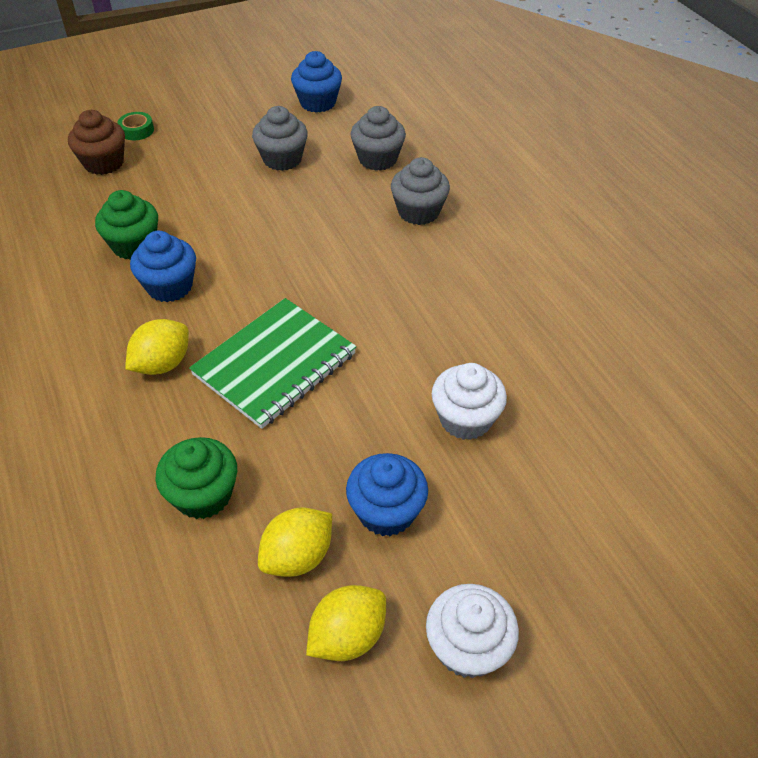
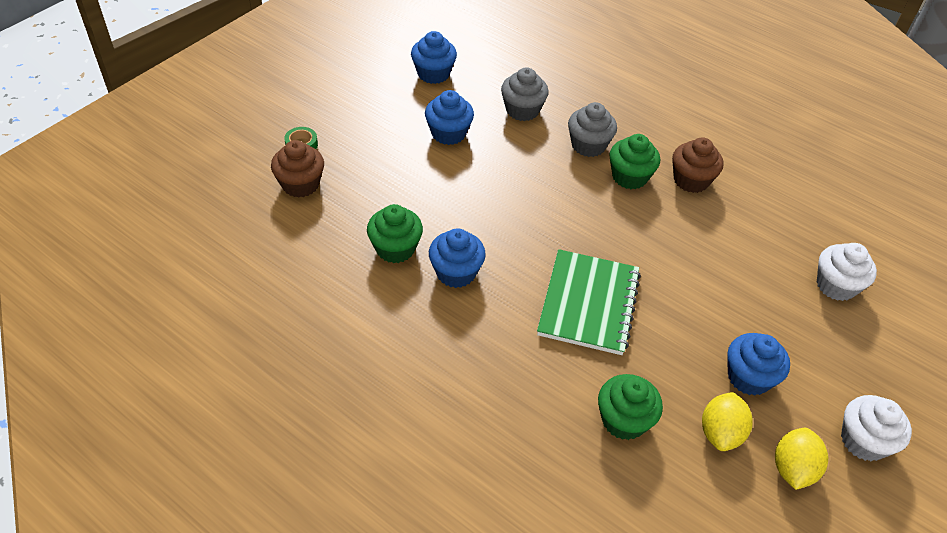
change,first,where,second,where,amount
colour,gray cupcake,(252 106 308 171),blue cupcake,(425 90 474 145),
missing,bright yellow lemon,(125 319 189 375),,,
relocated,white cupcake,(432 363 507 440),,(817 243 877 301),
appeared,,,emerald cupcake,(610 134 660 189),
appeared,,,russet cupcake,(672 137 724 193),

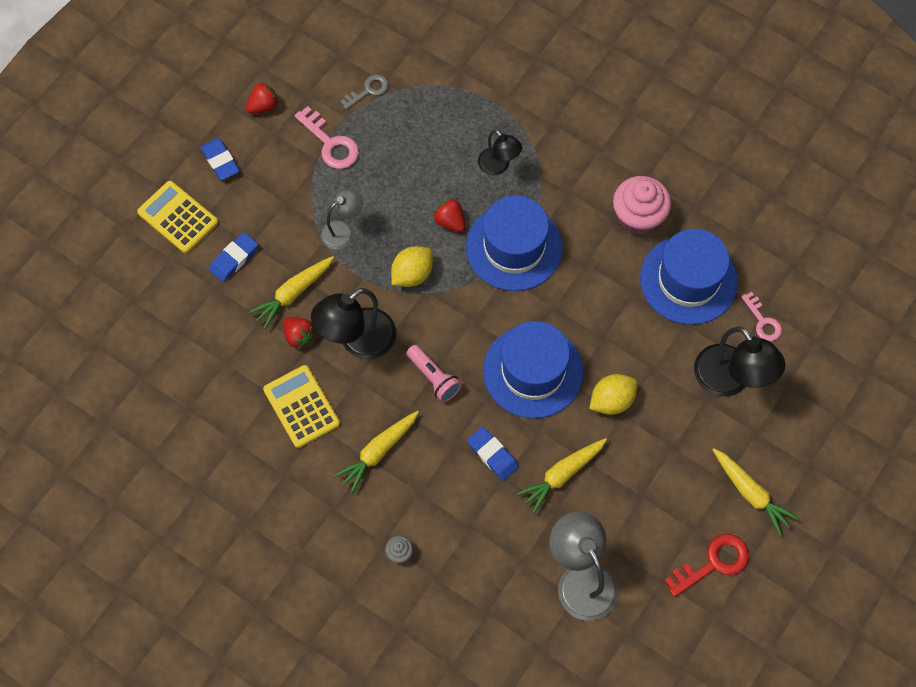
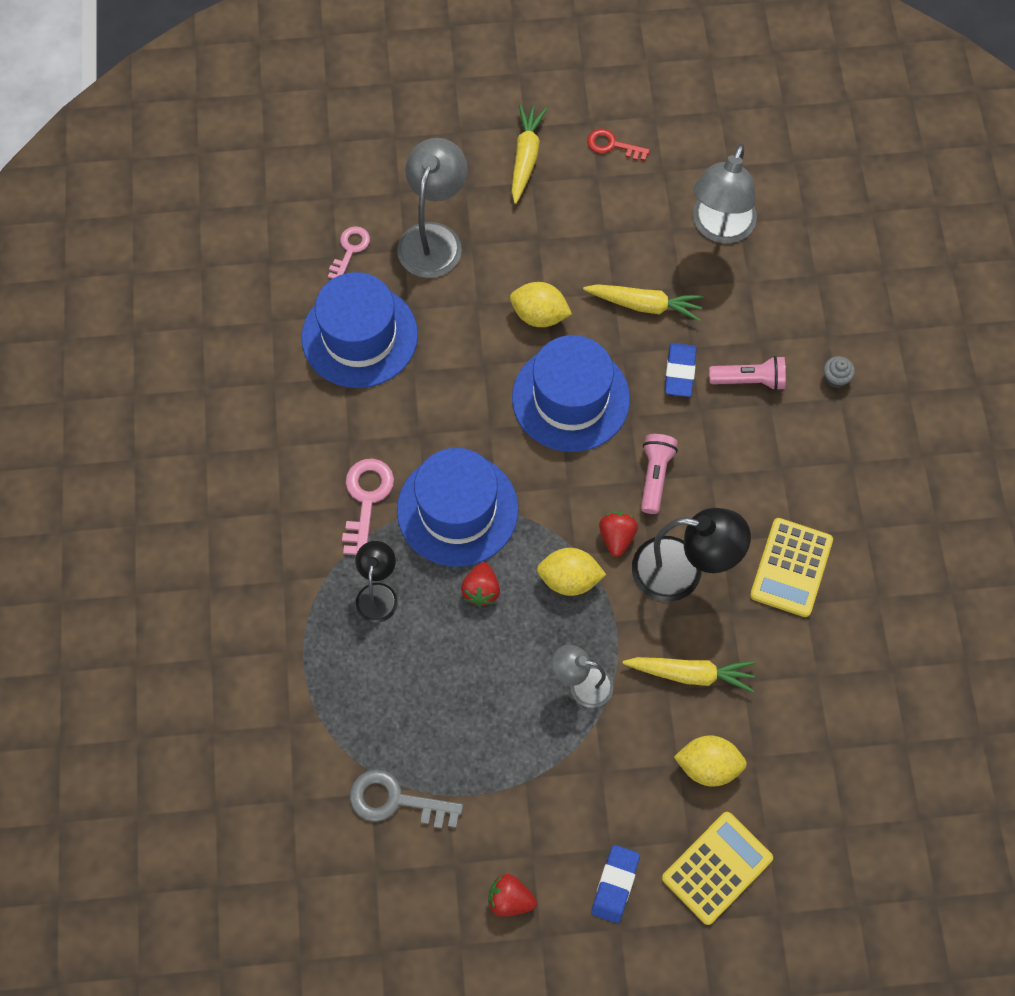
change,first,where,second,where,amount
size,gray door key,(340 74 388 110),,(350 769 463 829),x1.52
relocated,rose-pink door key,(294 106 359 169),,(342 459 394 556),
missing,rose-pink cupcake,(613 176 671 235),,,
spun,bright yellow adding machine,(137 181 218 253),,(662 812 773 925),135 degrees counterclockwise
exchanged,blue eraser,(209 232 258 282),bright yellow lemon,(674 736 747 787),
relocated,red toy strawberry,(283 317 316 349),,(599 512 638 557),
colour,ebony desk lamp,(694 327 785 397),gray desk lamp,(397 138 468 278),
missing,bright yellow carrot,(334 411 419 493),,,
size,red door key,(664 534 749 597),,(587 129 650 161),x0.66
appeared,,,rose-pink flashlight,(709 356 786 391),

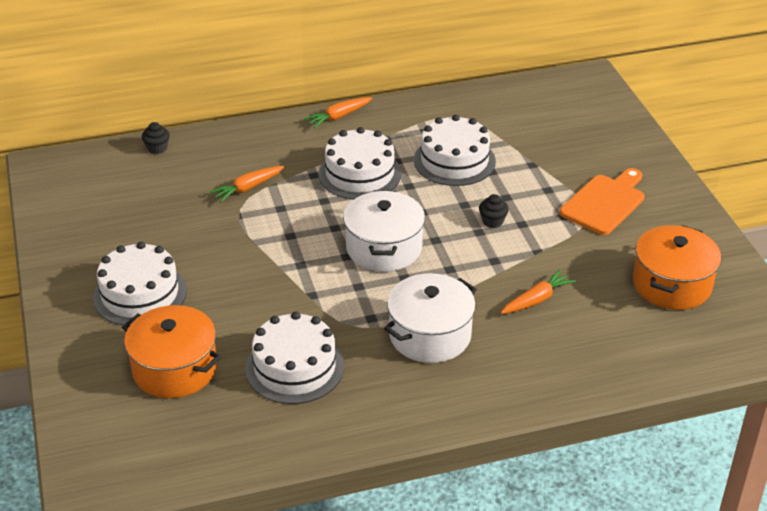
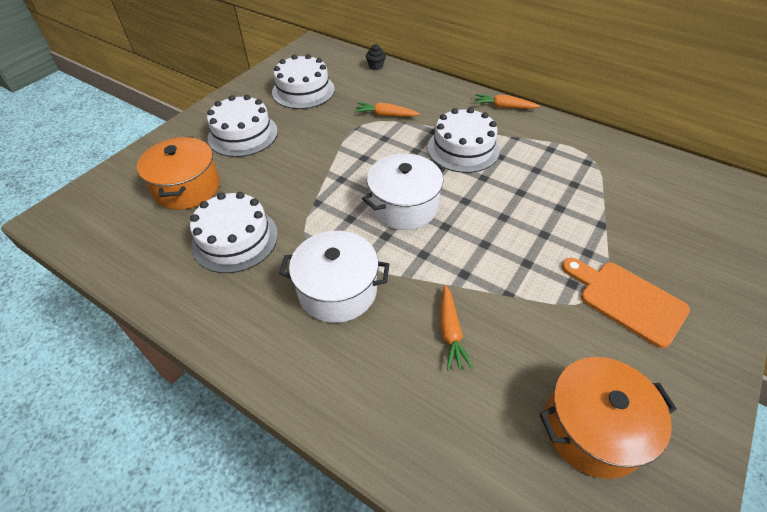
change,first,where,second,where,amount
relocated,white gateau,(414 115 496 186),,(272 54 335 109),
spun,orange cutting board,(560 168 644 235),,(562 258 690 348),135 degrees counterclockwise
missing,ebony cupcake,(479 194 509 228),,,
spun,orange carrot,(501 269 576 314),,(440 285 473 371),75 degrees clockwise

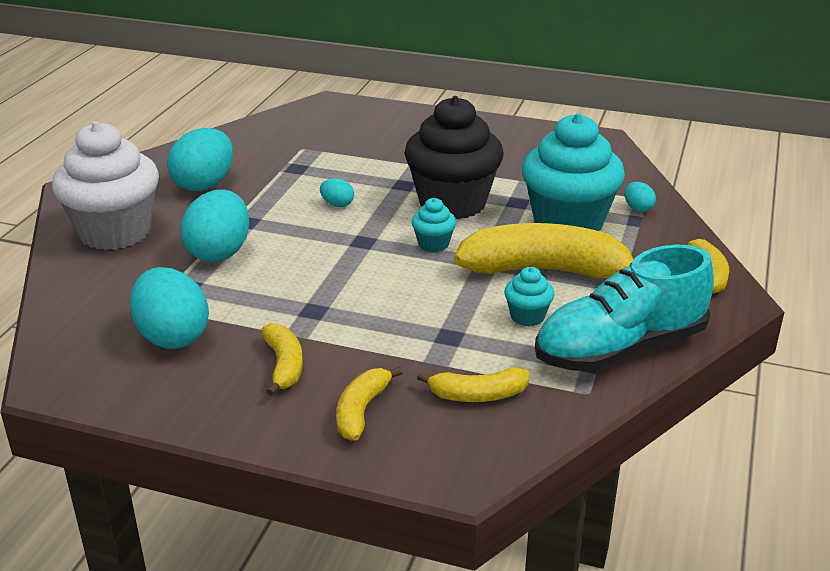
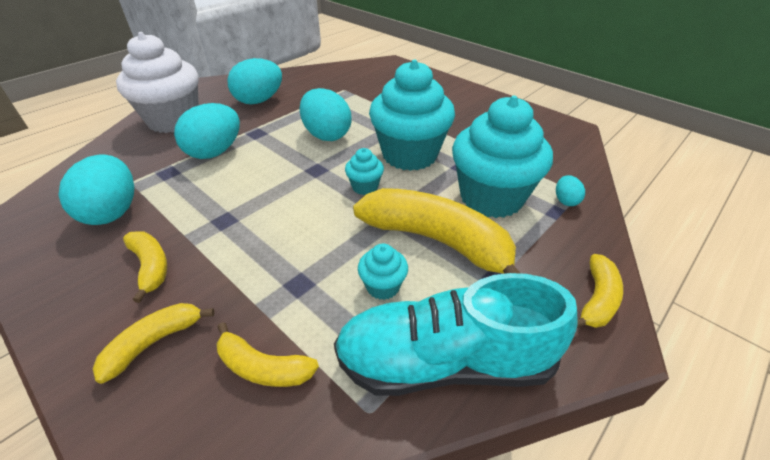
change,first,where,second,where,amount
colour,ebony cupcake,(404 96 503 219),turquoise cupcake,(369 60 455 171),
size,turquoise toy egg,(320 178 354 207),,(299 88 352 141),x2.15
spun,bright yellow banana fruit,(261 323 303 396),,(123 231 167 303),45 degrees counterclockwise

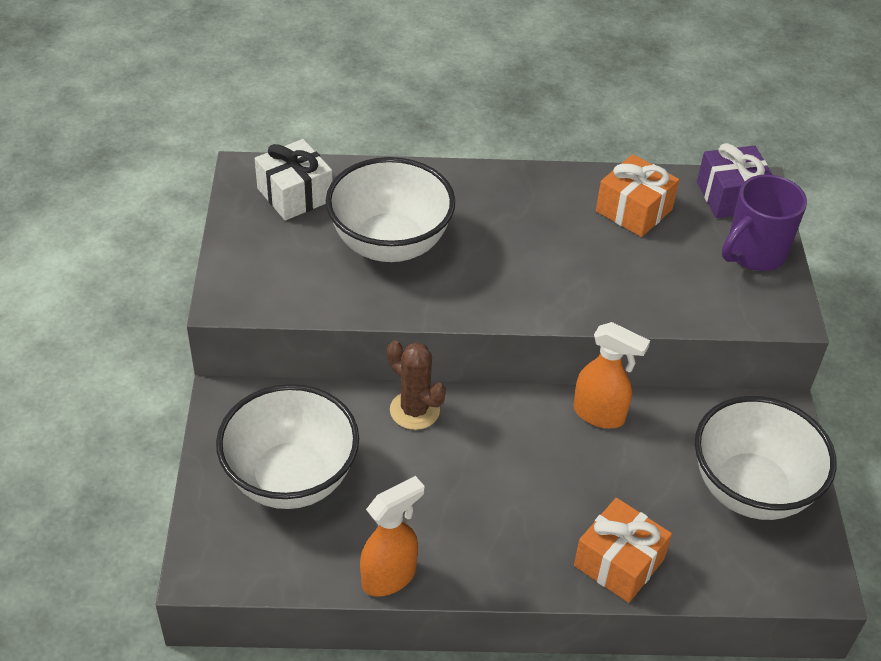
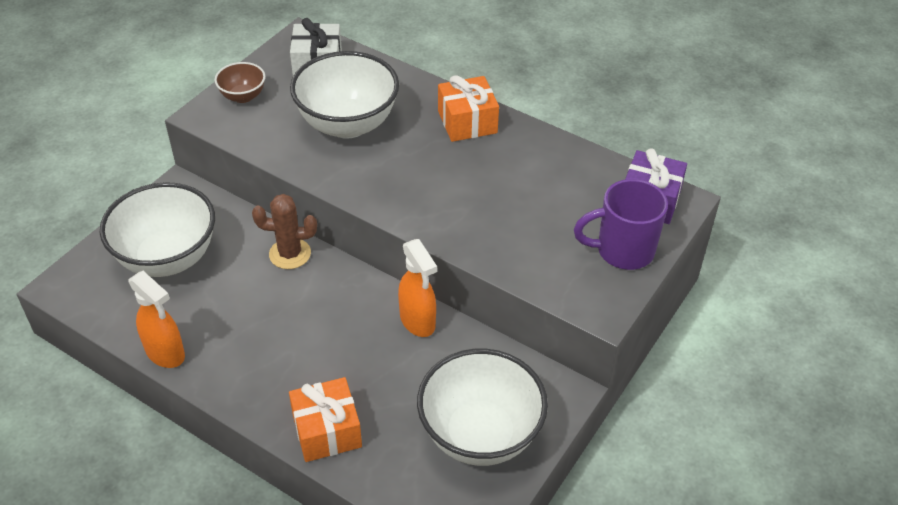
change,first,where,second,where,amount
relocated,orange present,(596 154 679 237),,(438 75 499 142),
spun,russet prickly plant,(387 341 446 430),,(252 194 317 269),75 degrees counterclockwise
spun,orange spray bottle,(360 476 425 596),,(128 271 185 368),45 degrees clockwise
appeared,,,russet bowl,(215 62 265 103),

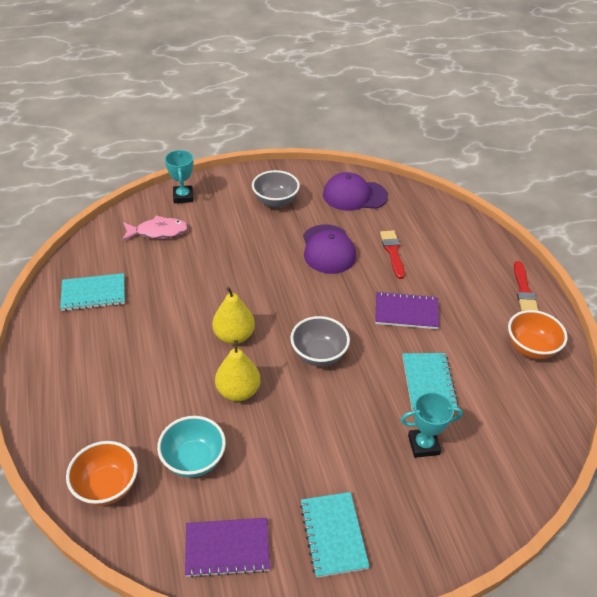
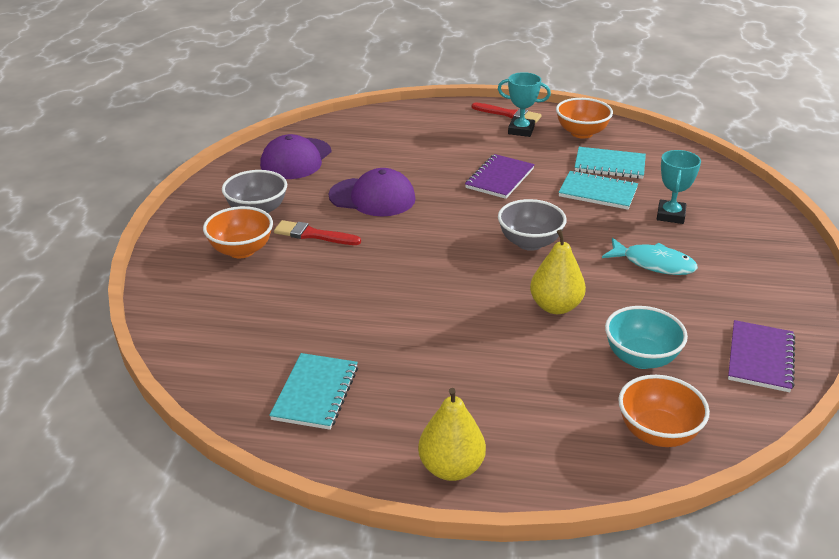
change,first,where,second,where,amount
relocated,turquoise prize cup,(165 150 193 203),,(498 72 551 137),
missing,rose-pink fish,(122 216 189 241),,,
relocated,red brush,(380 230 405 279),,(274 220 361 245),
relocated,bright yellow toy pear,(212 286 255 344),,(418 388 486 481),
relocated,turquoise notebook,(300 492 370 578),,(575 147 646 179),
appeared,,,orange bowl,(203 206 273 258),
appeared,,,turquoise fish,(602 238 698 275),

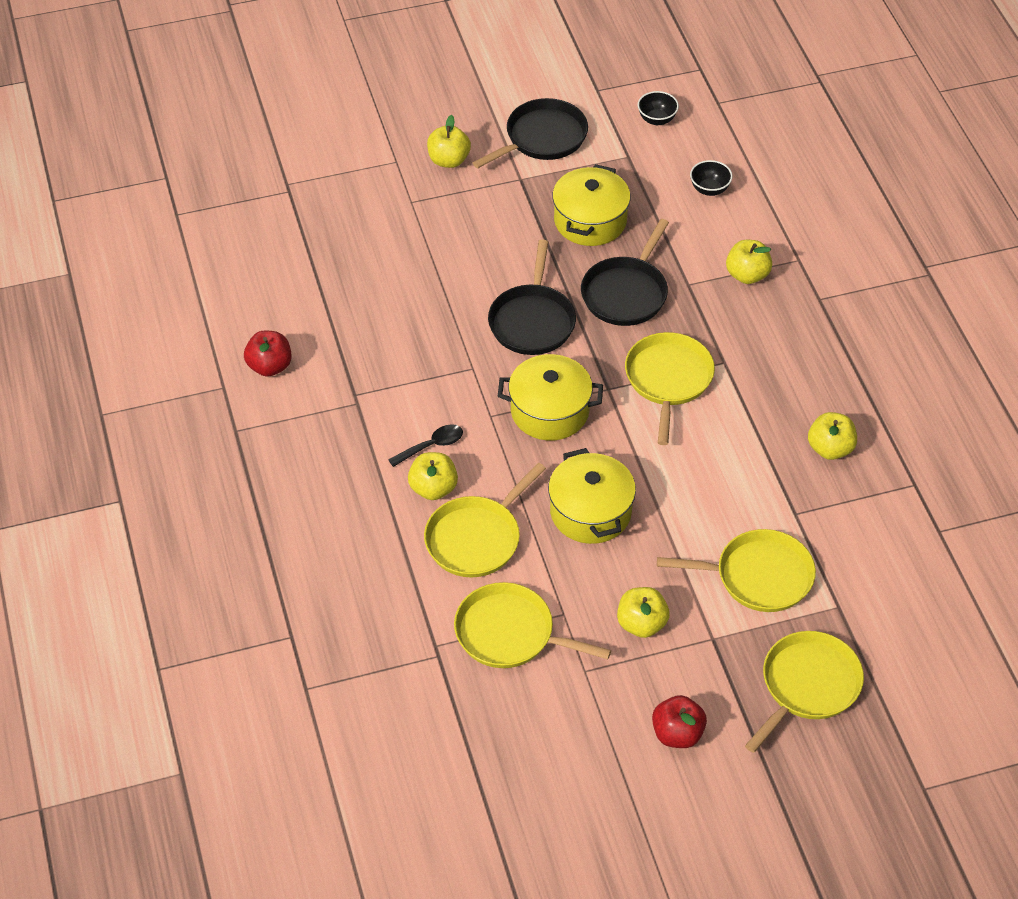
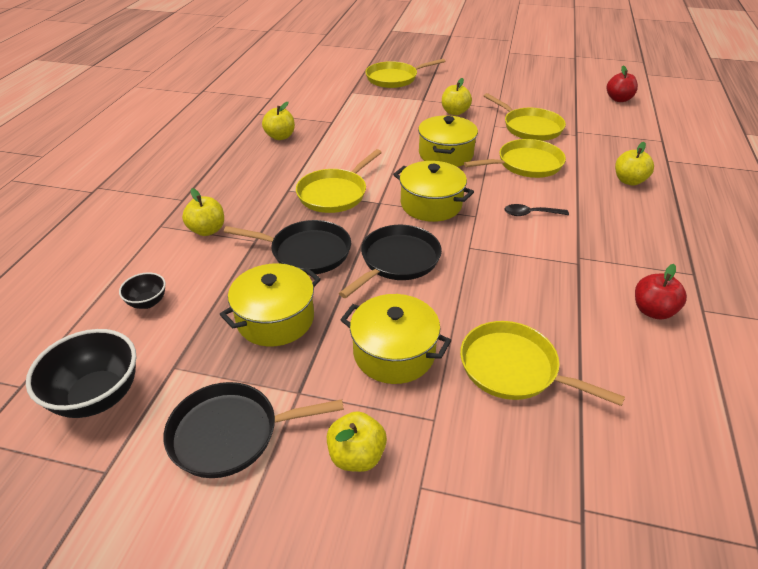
change,first,where,second,where,amount
size,ebony bowl,(638 91 679 125),,(26 329 136 418),x1.91
spun,ebony skillet,(581 219 669 326),,(224 220 351 275),45 degrees clockwise
relocated,bright yellow apple fruit,(408 452 458 500),,(615 142 654 185),
relocated,bright yellow skillet,(657 529 816 612),,(460 321 625 406),
relocated,red apple fruit,(652 695 707 748),,(607 65 638 102),
appeared,,,bright yellow cooking pot,(341 294 452 384),

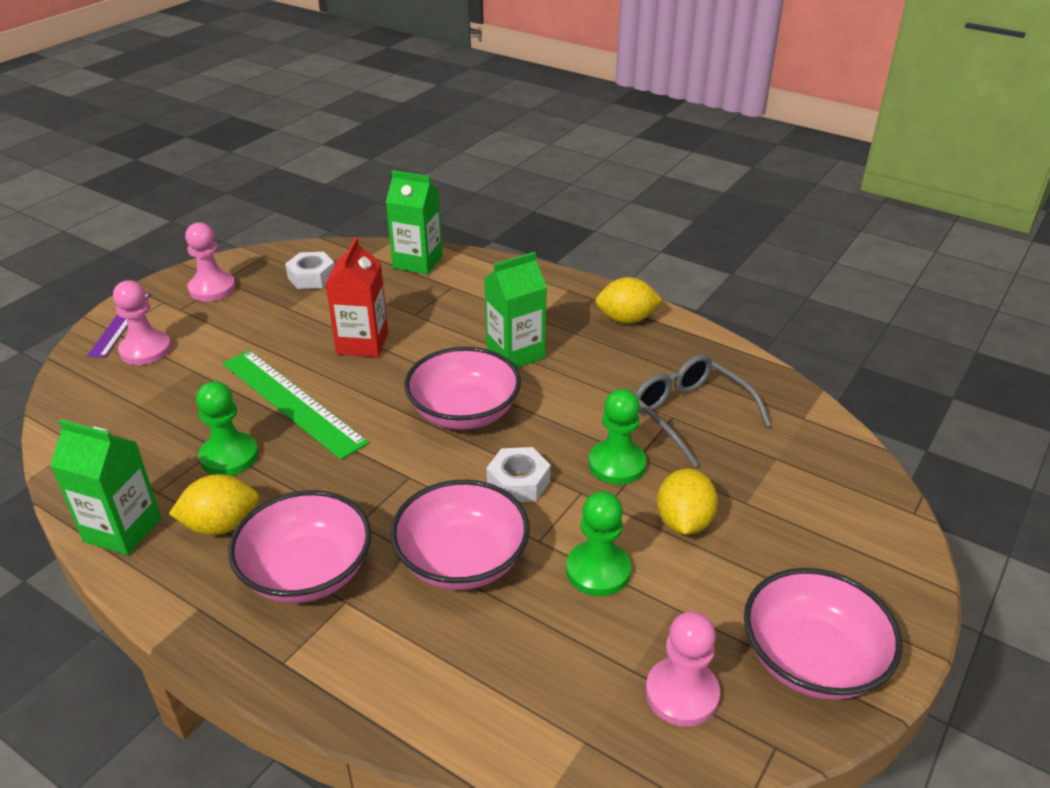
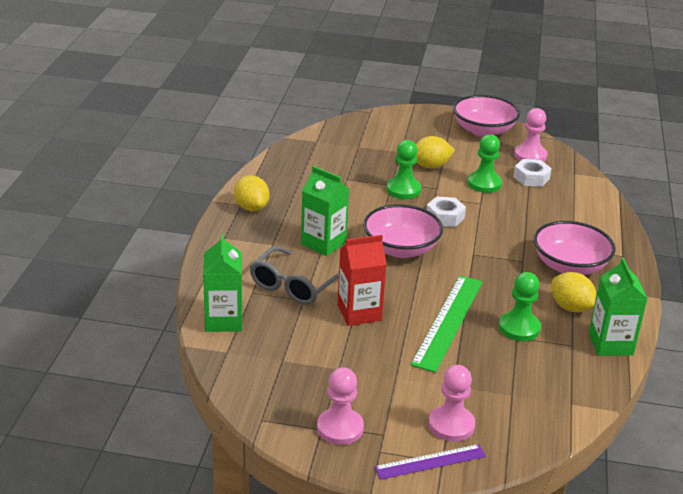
change,first,where,second,where,amount
relocated,white hexagon nut,(285 252 335 289),,(513 159 552 187),
relocated,gray spectacles,(635 354 772 467),,(250 246 339 305),
missing,rose-pink bowl,(390 480 530 590),,,

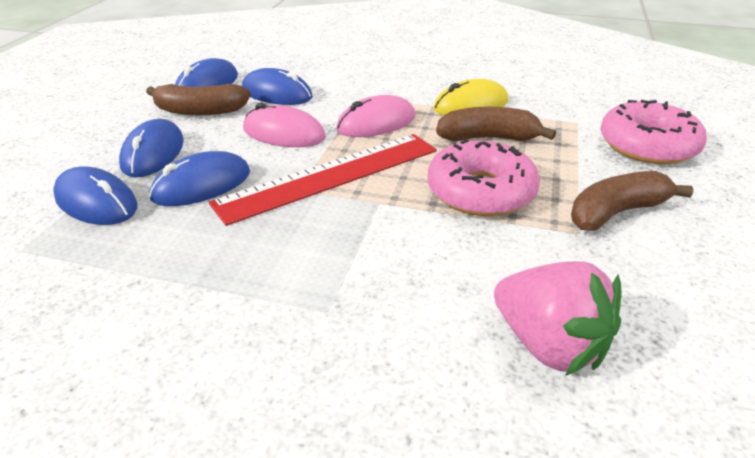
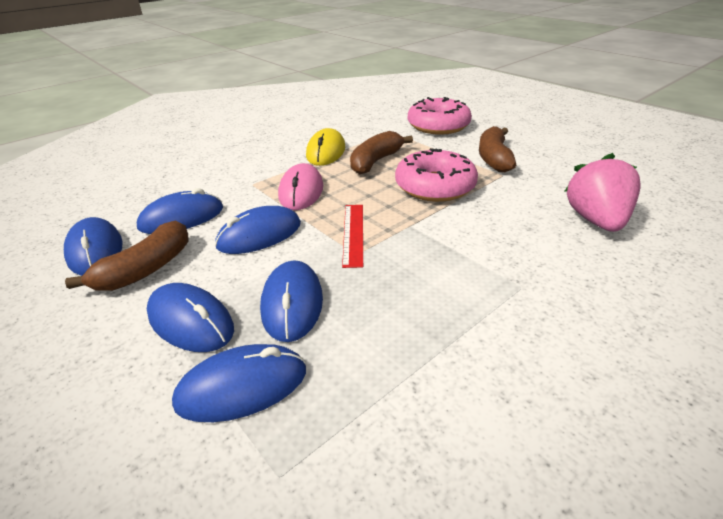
change,first,where,second,where,amount
colour,rose-pink mouse,(243 103 326 147),blue mouse,(215 206 301 254),
size,red ruler,(209 134 437 226),,(342 205 363 268),x0.52
spun,rose-pink toy strawberry,(494 261 622 376),,(564 153 640 232),75 degrees counterclockwise

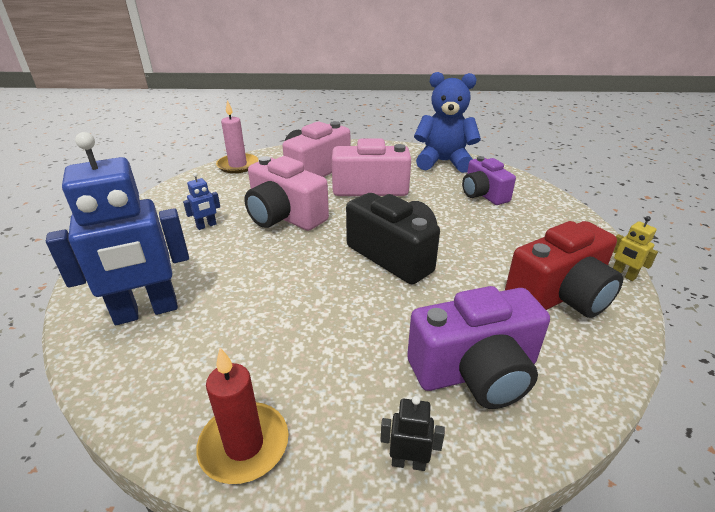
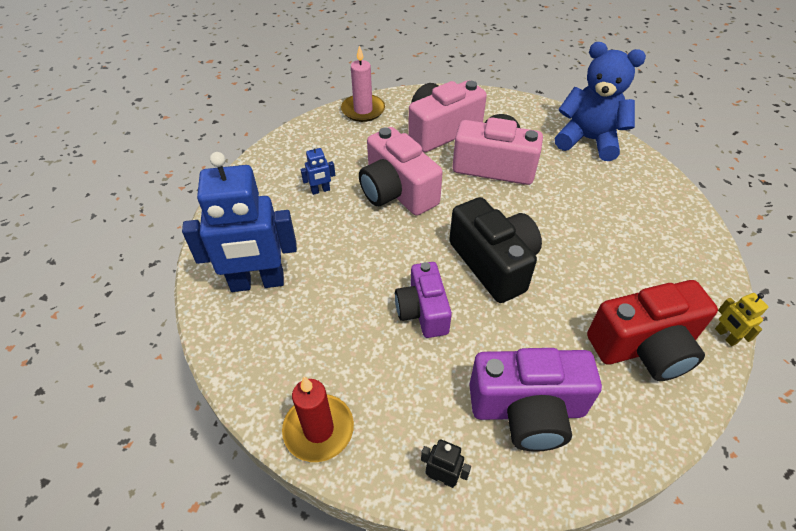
change,first,where,second,where,amount
relocated,violet photo camera,(462 156 516 205),,(395 262 452 338),

